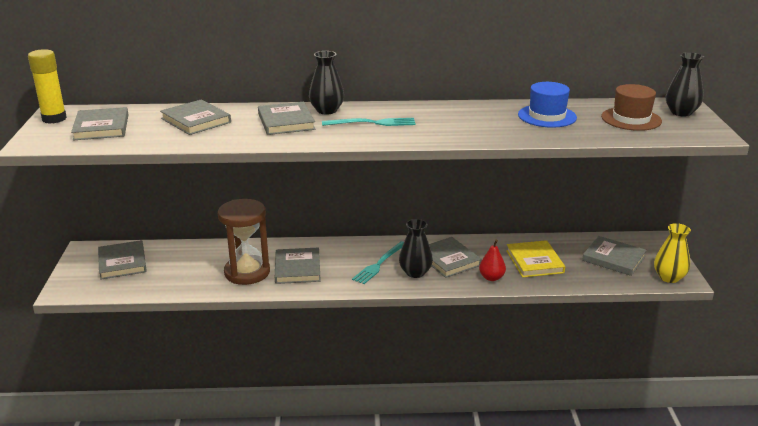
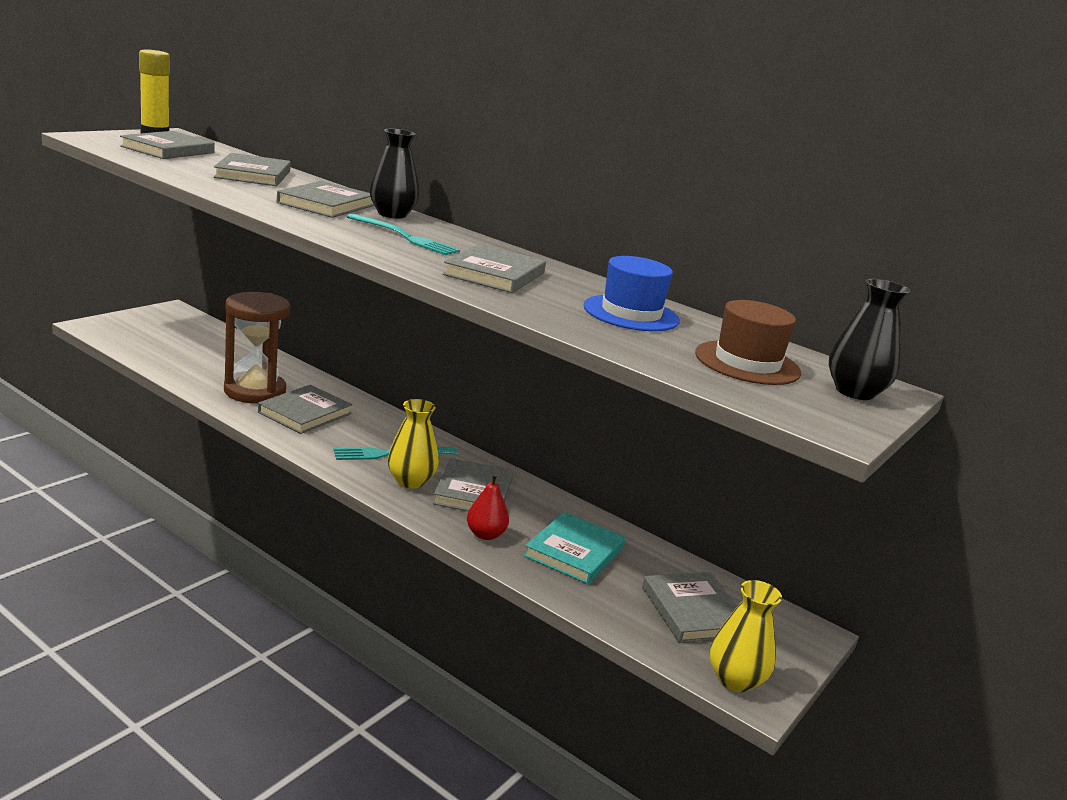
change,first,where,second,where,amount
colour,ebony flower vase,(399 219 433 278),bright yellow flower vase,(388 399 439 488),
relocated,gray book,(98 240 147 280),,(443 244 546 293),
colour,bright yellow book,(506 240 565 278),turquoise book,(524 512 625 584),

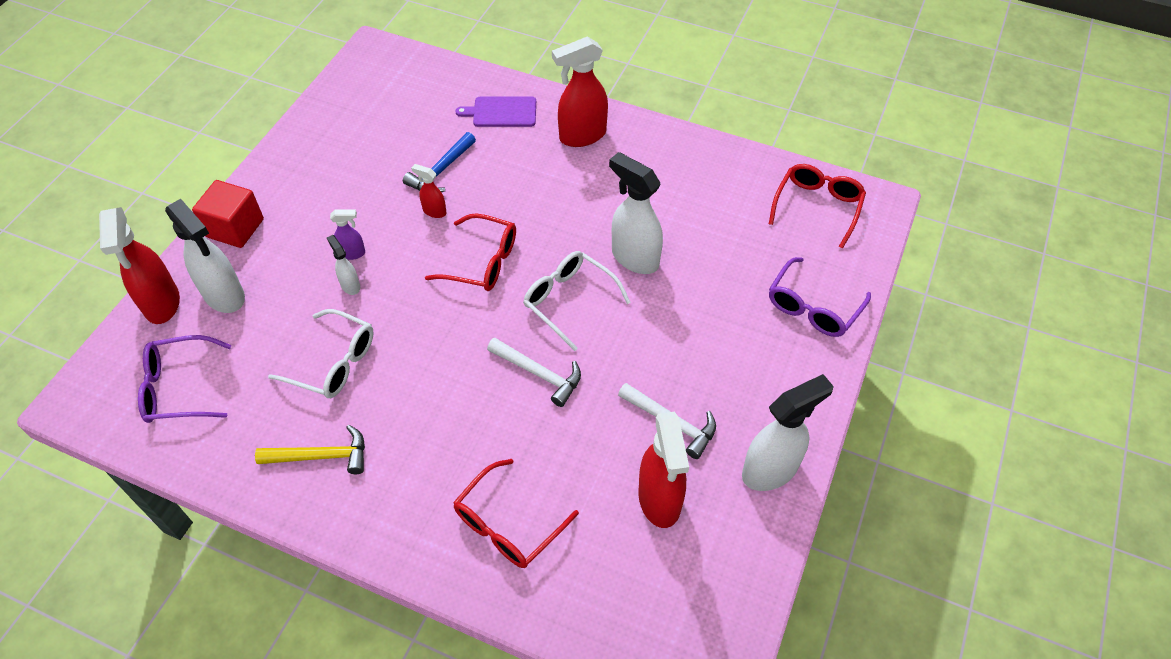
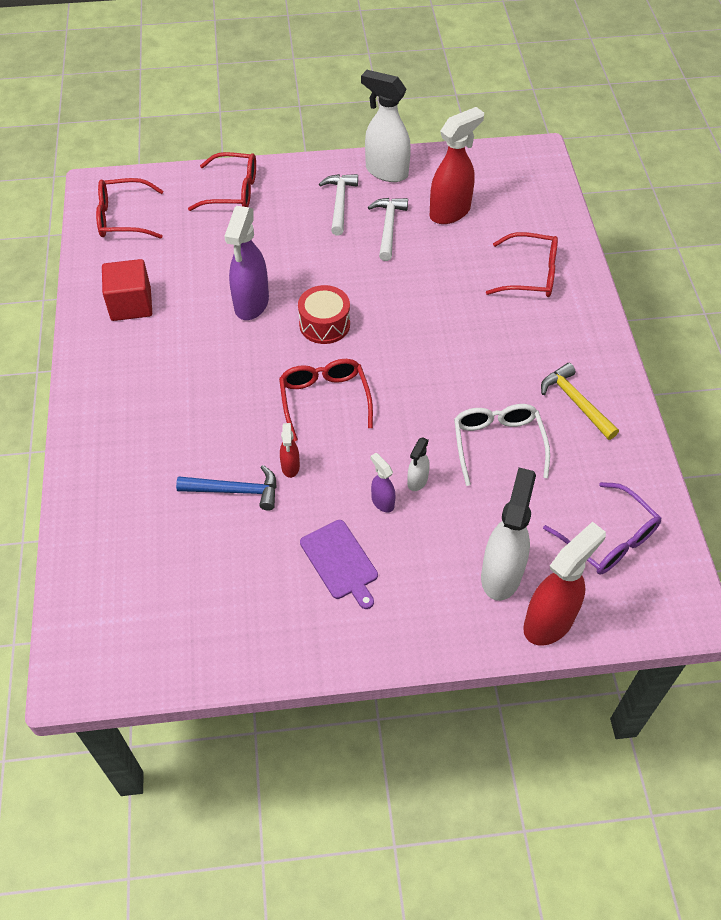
change,first,where,second,where,amount
missing,red spray bottle,(552 36 608 147),,,
relocated,violet cutting board,(455 96 536 127),,(300 520 378 609),
colour,white spray bottle,(609 152 663 274),violet spray bottle,(224 206 269 320),
relocated,red cube,(192 180 264 248),,(102 259 152 321),
exchanged,white spectacles,(524 251 631 351),red toy drum,(298 285 350 344),
colour,violet spectacles,(769 257 871 337),red spectacles,(188 152 256 211),
relocated,white carpenter's hammer,(487 338 581 407),,(319 174 358 235),

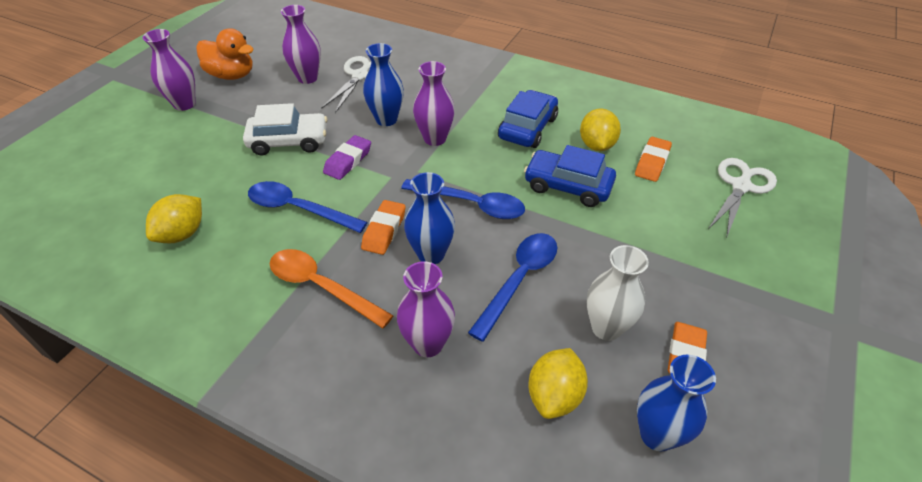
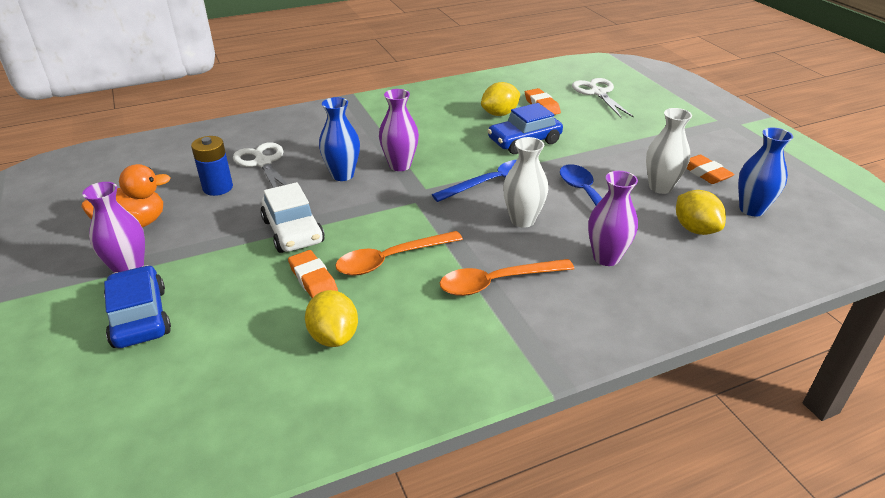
change,first,where,second,where,amount
exchanged,violet flower vase,(281 5 321 84),blue battery,(191 136 233 196),
relocated,blue car,(498 90 558 148),,(104 265 171 348),
spun,white car,(243 103 328 155),,(261 182 325 253),120 degrees clockwise
spun,bright yellow lemon,(580 108 621 151),,(481 82 520 116),75 degrees counterclockwise
missing,violet eraser,(323 135 371 180),,,
colour,blue flower vase,(404 172 455 264),white flower vase,(503 137 548 228),
colour,blue tablespoon,(248 181 368 233),orange tablespoon,(335 231 463 276),
relocated,orange eraser,(361 200 406 255),,(288 250 338 298),

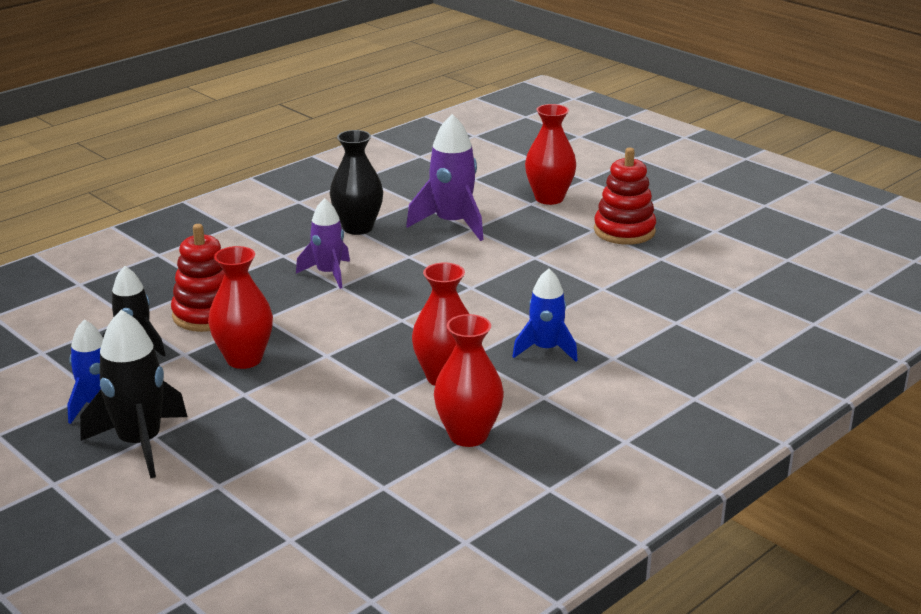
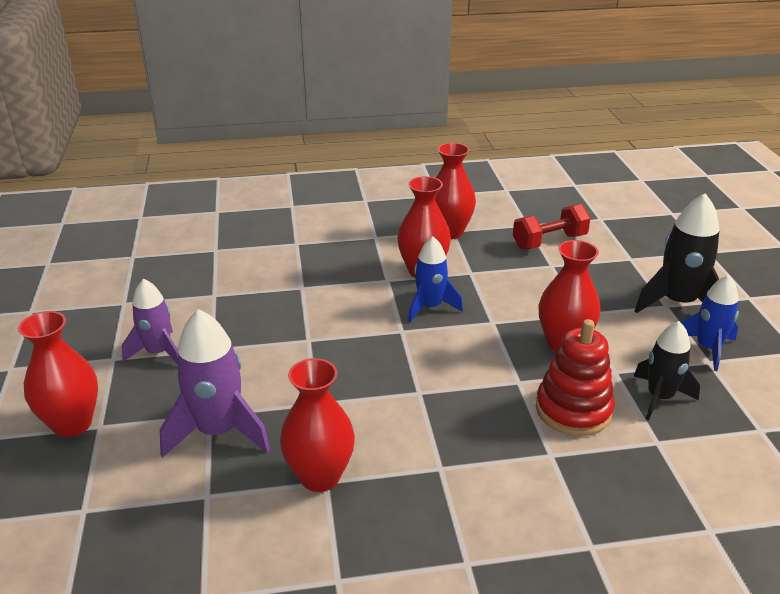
change,first,where,second,where,amount
colour,ebony flower vase,(330 130 383 235),red flower vase,(280 358 355 492),
missing,red ring stacker,(594 148 656 245),,,
relocated,violet spaceship,(296 198 350 289),,(122 279 178 364),
relocated,blue spaceship,(512 269 578 362),,(408 236 463 322),
appeared,,,red hand weight,(513 204 591 249),

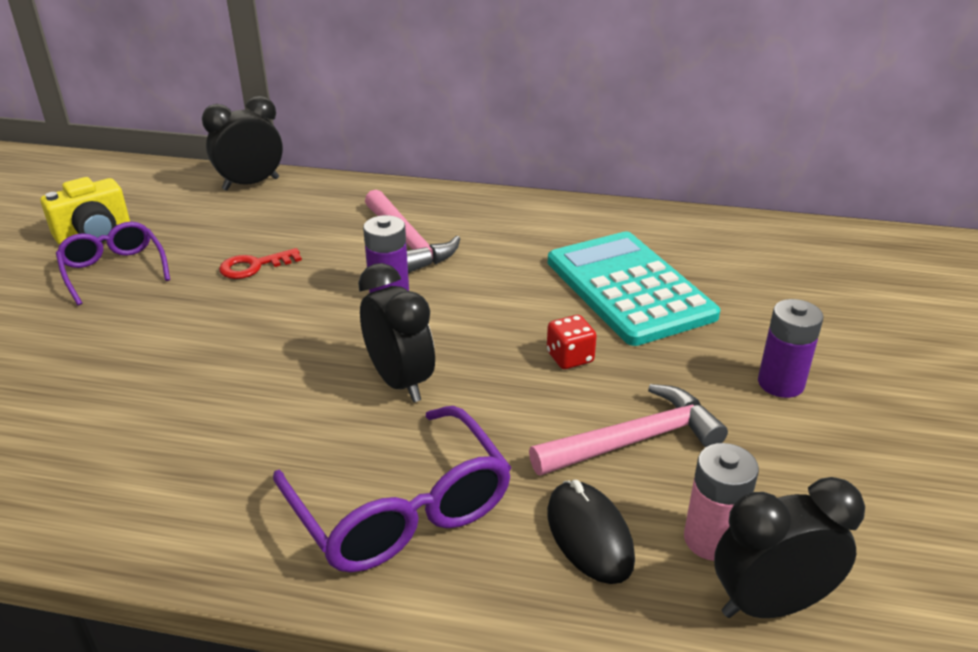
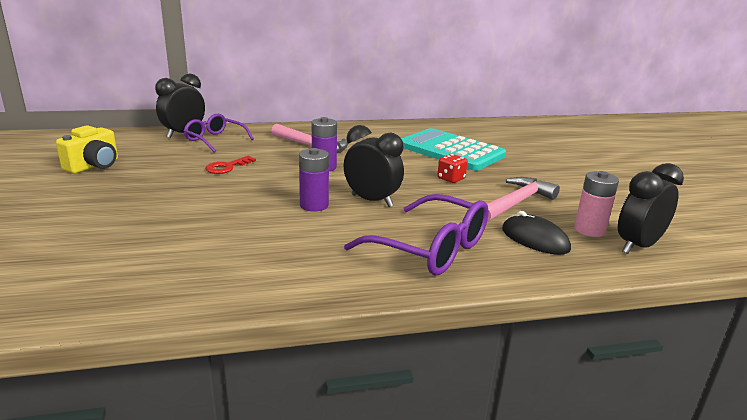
change,first,where,second,where,amount
relocated,violet spectacles,(56 222 170 306),,(184 114 254 152),
relocated,violet battery,(758 299 823 398),,(299 148 329 211),

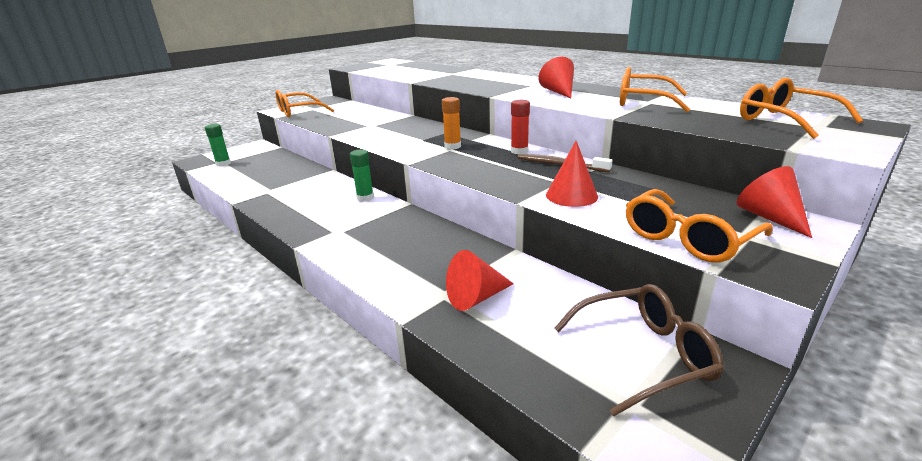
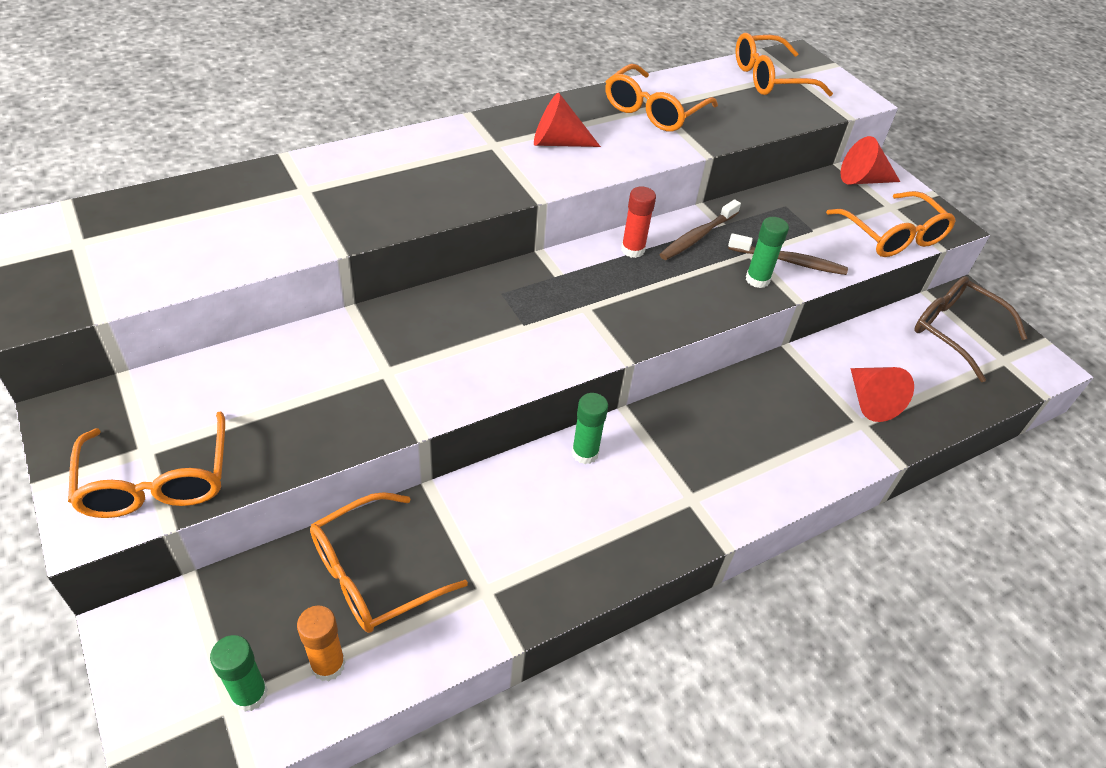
change,first,where,second,where,amount
relocated,orange stick of glue,(442 97 461 150),,(297 606 346 681),
exchanged,red solid cone,(546 141 598 207),russet tooth brush,(728 233 848 275),
spun,russet spectacles,(554 284 724 416),,(914 276 1028 382),45 degrees counterclockwise
appeared,,,emerald stick of glue,(746 217 789 288),
appeared,,,orange spectacles,(310 492 468 633),

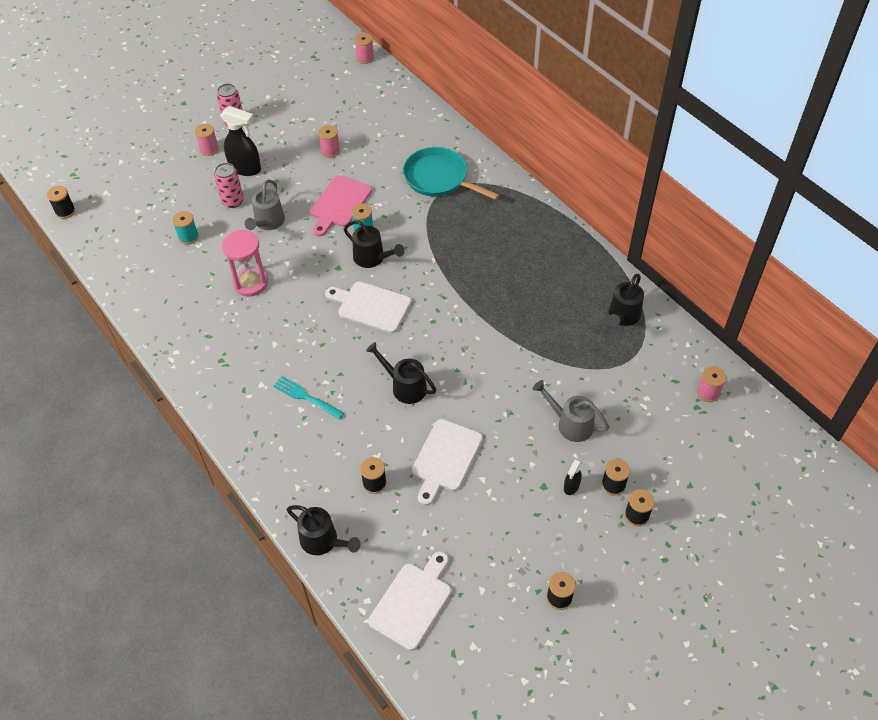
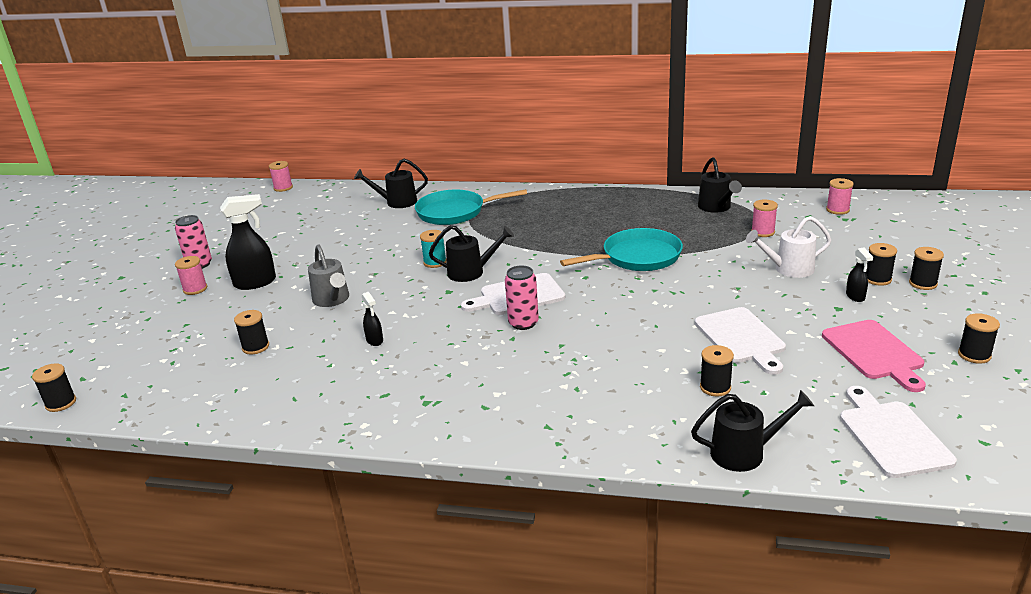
change,first,where,second,where,amount
relocated,rose-pink spool,(318 125 340 158),,(751 200 778 237),
relocated,rose-pink tin,(214 163 244 208),,(505 266 539 330),
relocated,rose-pink cutting board,(310 175 372 236),,(822 320 926 392),
colour,turquoise spool,(172 211 199 245),ebony spool,(234 310 269 354),
exchanged,rose-pink hourglass,(222 230 268 297),ebony spray bottle,(362 292 383 346),
relocated,ebony sprinkling can,(366 342 436 404),,(354 158 428 208),
missing,turquoise table fork,(273 376 344 419),,,
colour,gray sprinkling can,(533 380 609 442),white sprinkling can,(746 216 831 278),
appeared,,,turquoise skillet,(560 228 683 271),

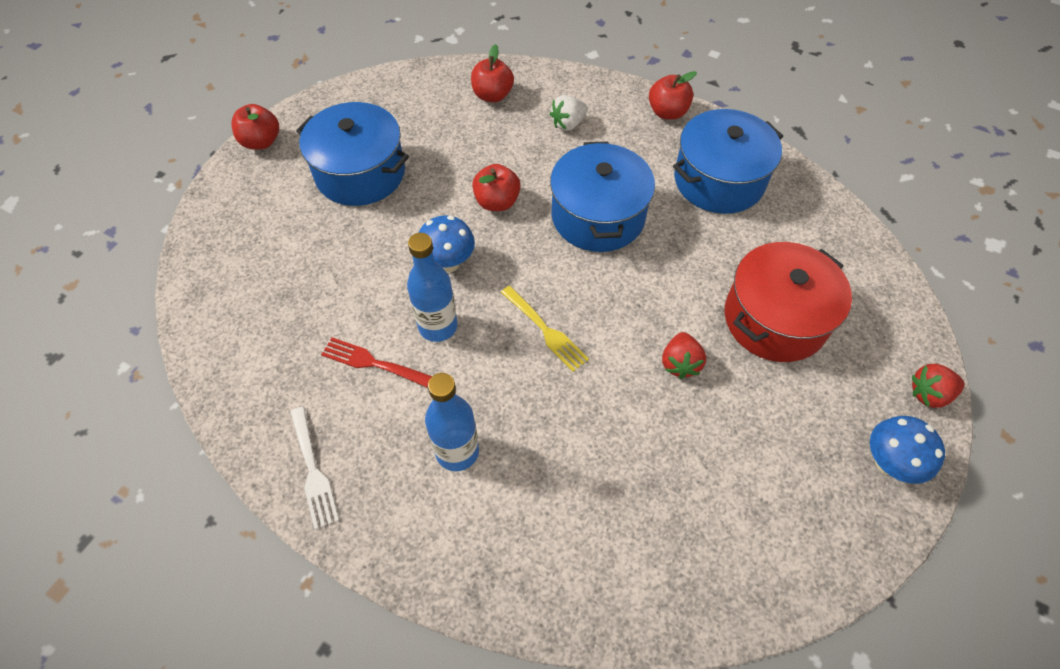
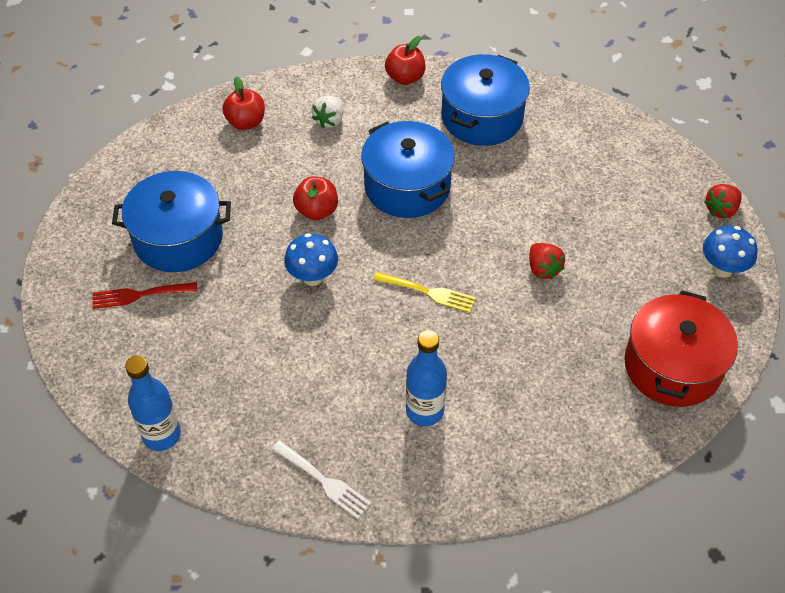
change,first,where,second,where,amount
missing,red apple fruit,(232 104 279 150),,,
relocated,blue drink bottle,(407 233 458 342),,(125 355 181 451),
relocated,red cooking pot,(725 242 852 362),,(624 290 738 407),
relocated,red table fork,(321 337 432 388),,(93 282 198 309),

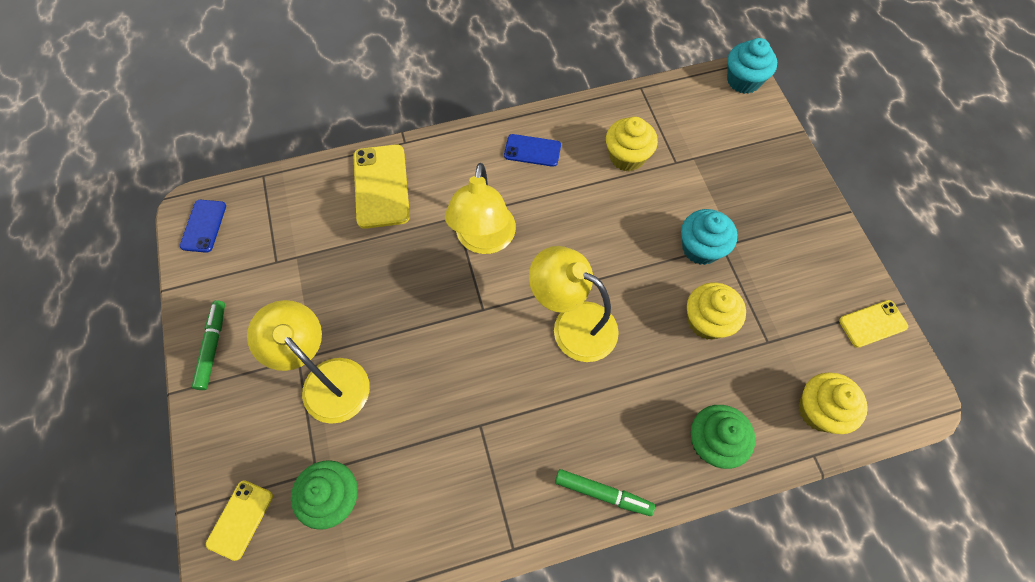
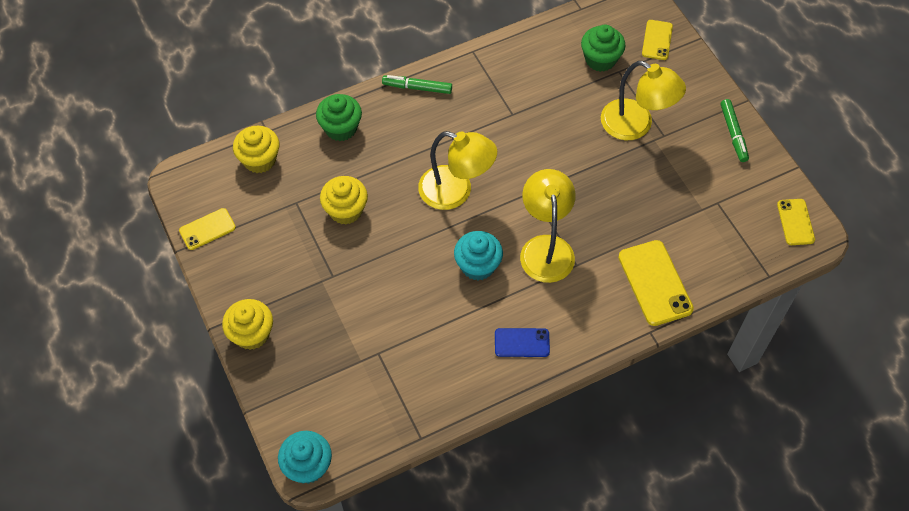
change,first,where,second,where,amount
relocated,bright yellow cupcake,(606 117 658 171),,(222 299 273 350),
colour,blue mobile phone,(180 200 226 253),bright yellow mobile phone,(777 199 815 245),
relocated,turquoise cupcake,(681 209 737 265),,(454 231 503 281),

